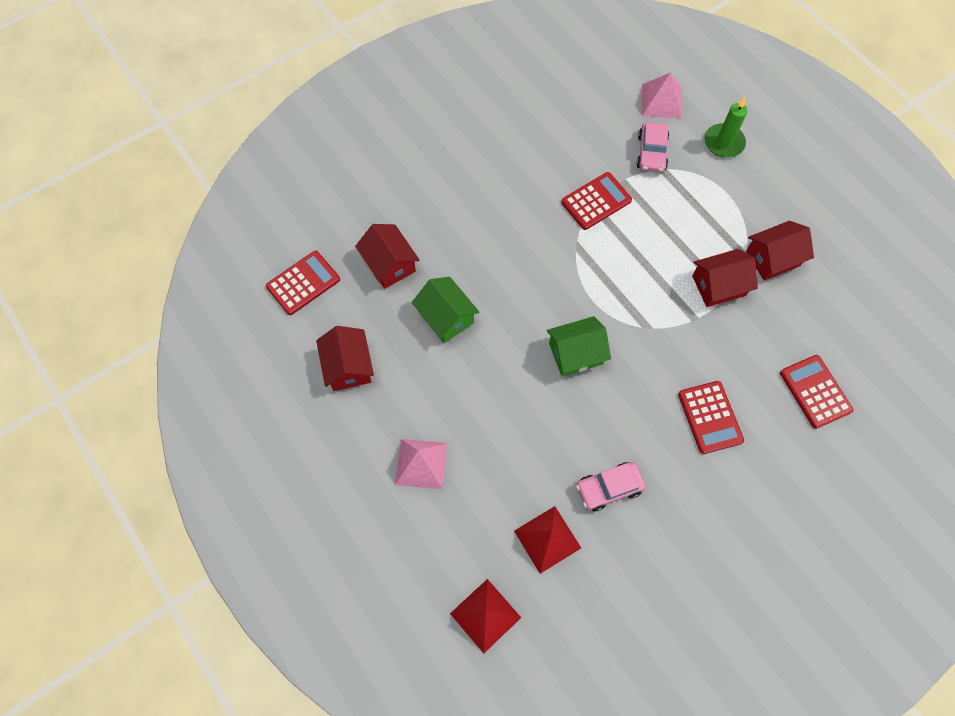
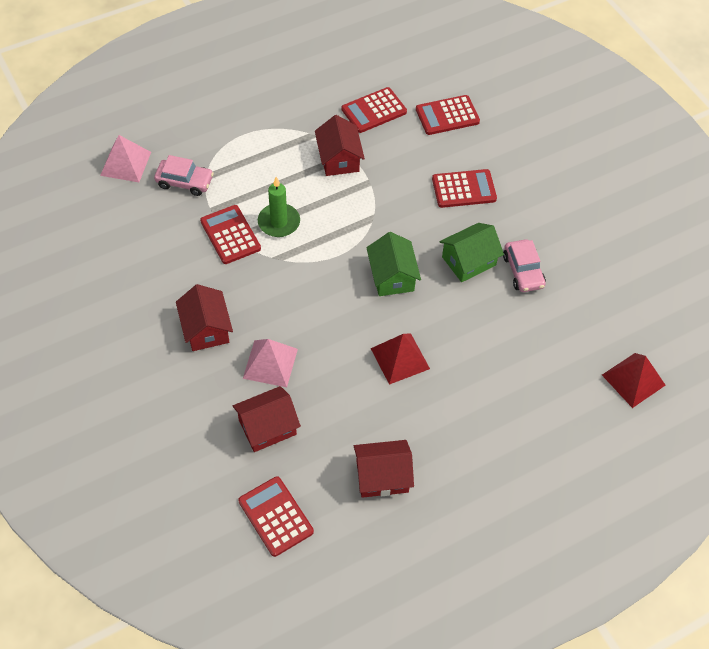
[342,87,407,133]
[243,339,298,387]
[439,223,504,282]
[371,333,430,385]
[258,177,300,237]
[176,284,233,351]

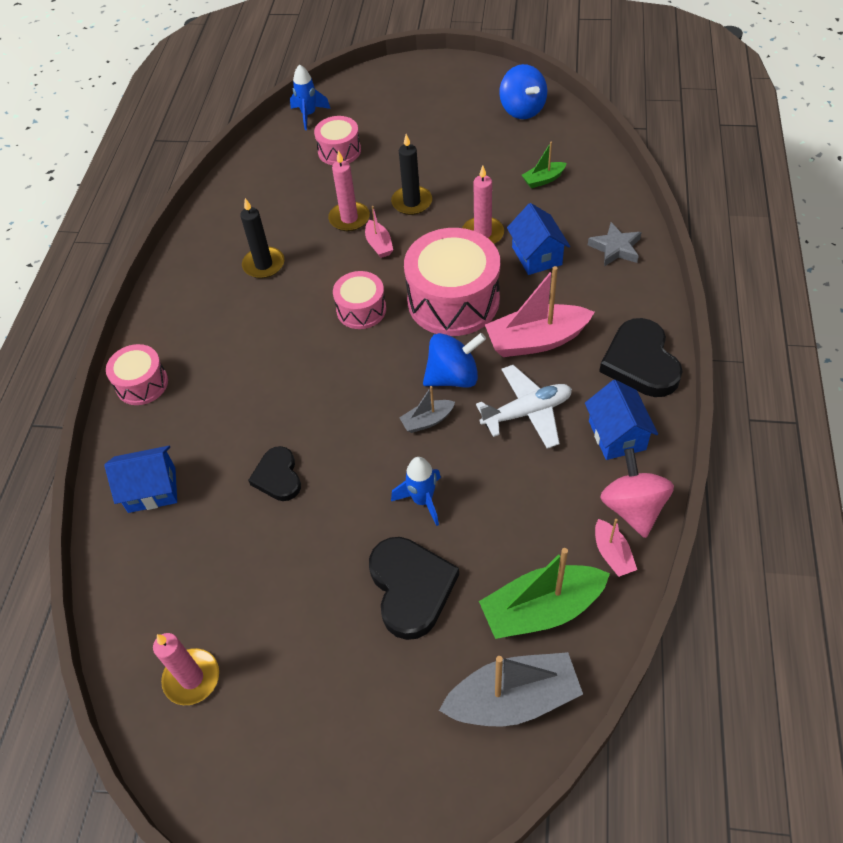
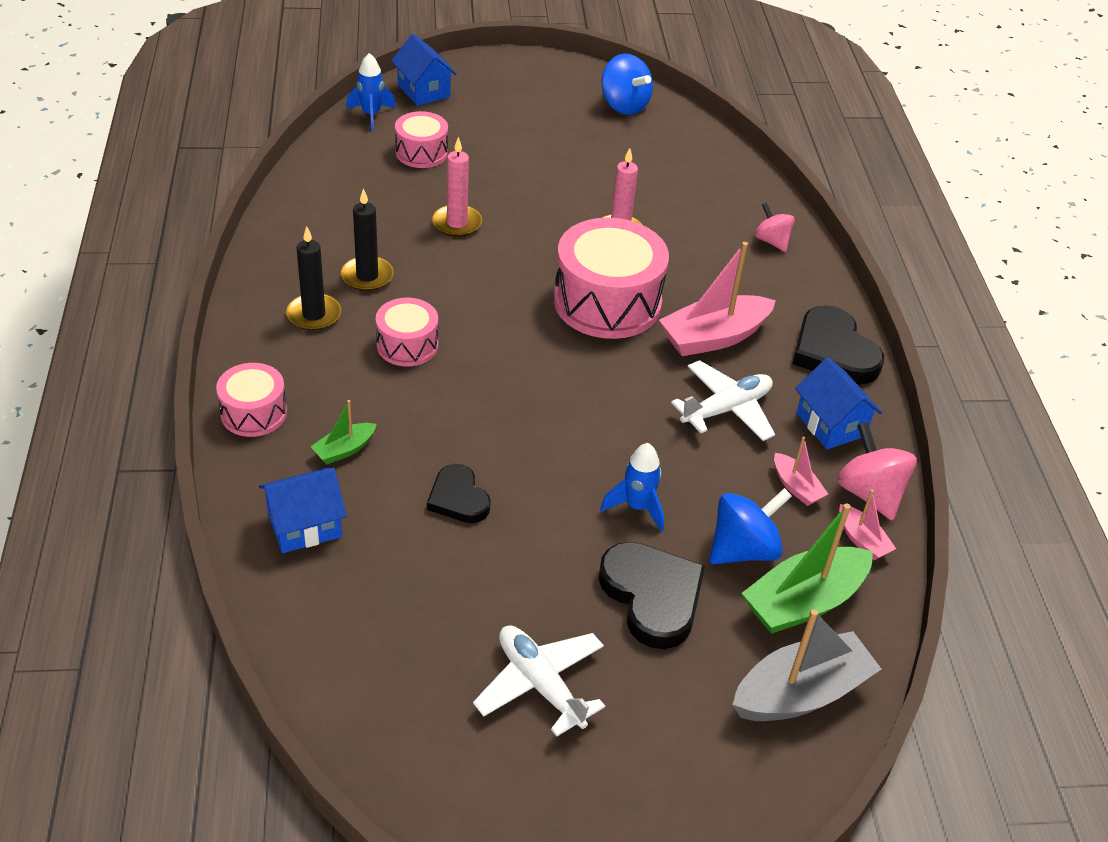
[153,633,219,705] (first image)
[399,386,455,433] (first image)
[473,625,605,737]
[376,298,438,366]
[774,437,828,506]
[286,226,341,331]
[710,488,792,564]
[391,34,457,106]
[310,400,376,464]
[755,202,795,252]

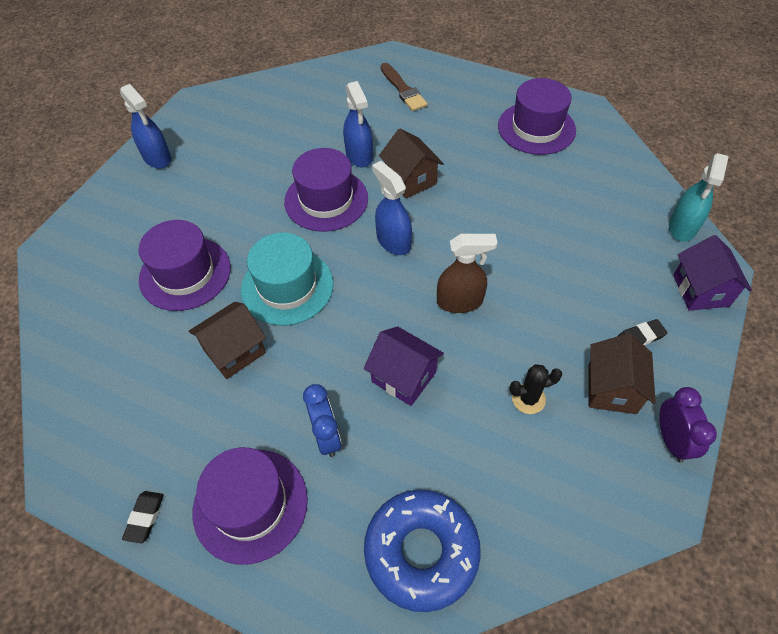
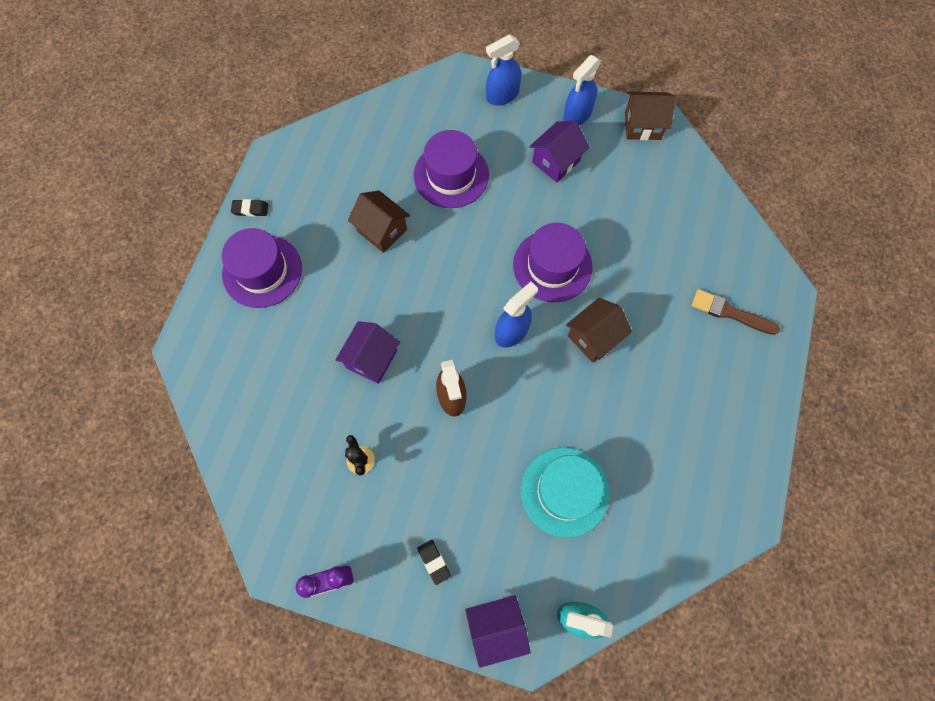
[303,384,342,457] (first image)
[364,490,481,612] (first image)
[498,78,576,155] (first image)
[529,121,589,182]
[521,447,610,538]
[486,35,521,106]
[625,92,676,140]
[691,289,780,335]

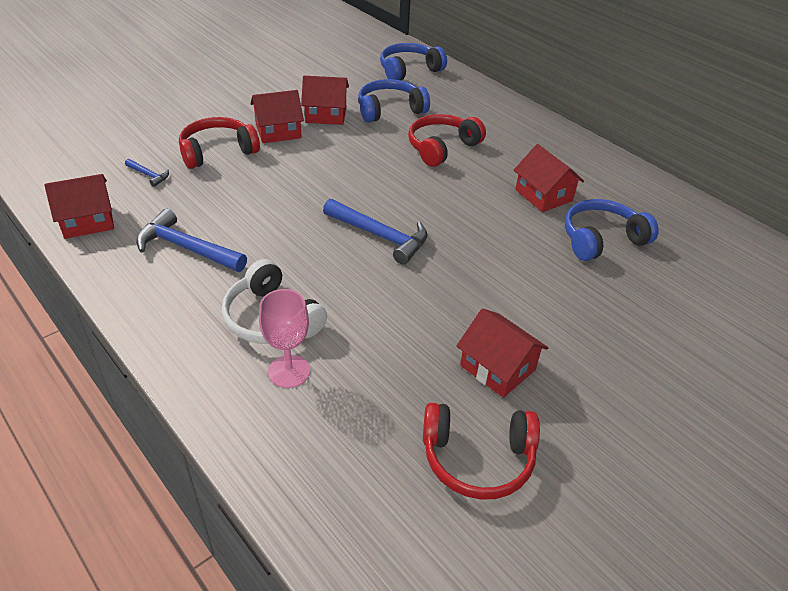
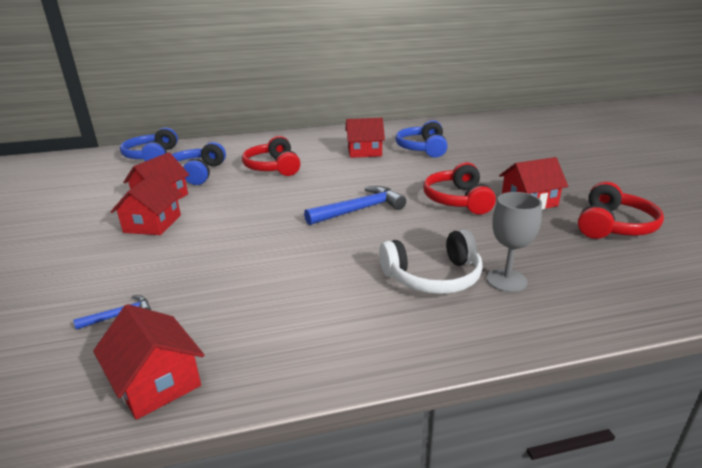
[136,209,247,272] (first image)
[423,162,496,215]
[487,192,542,292]
[93,304,204,420]

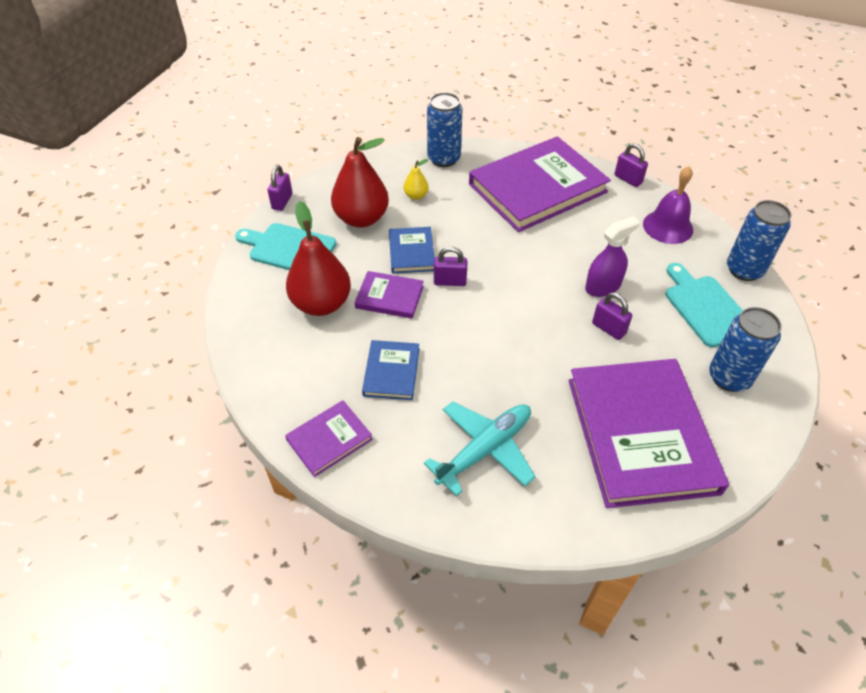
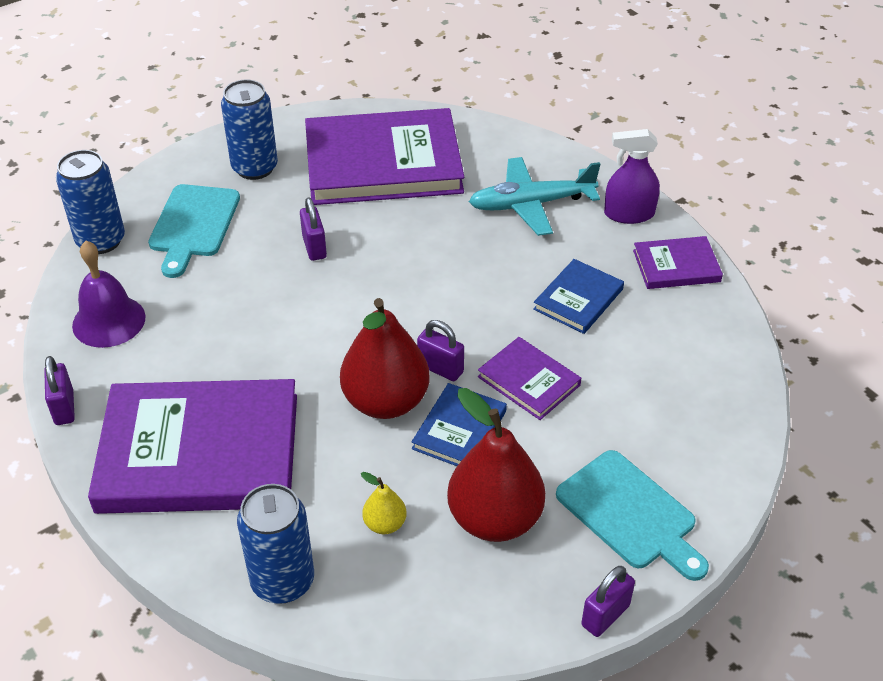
[340,298,429,419]
[604,129,660,224]
[305,108,464,205]

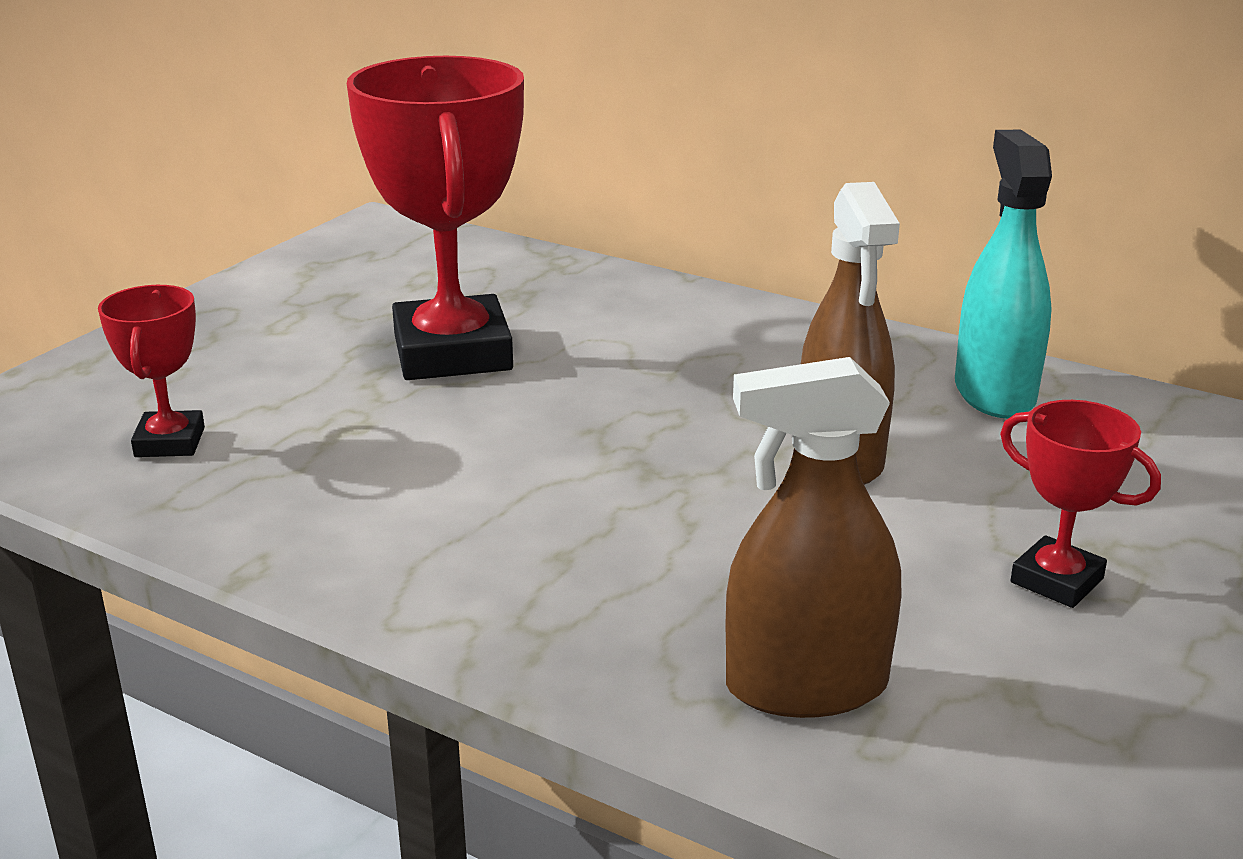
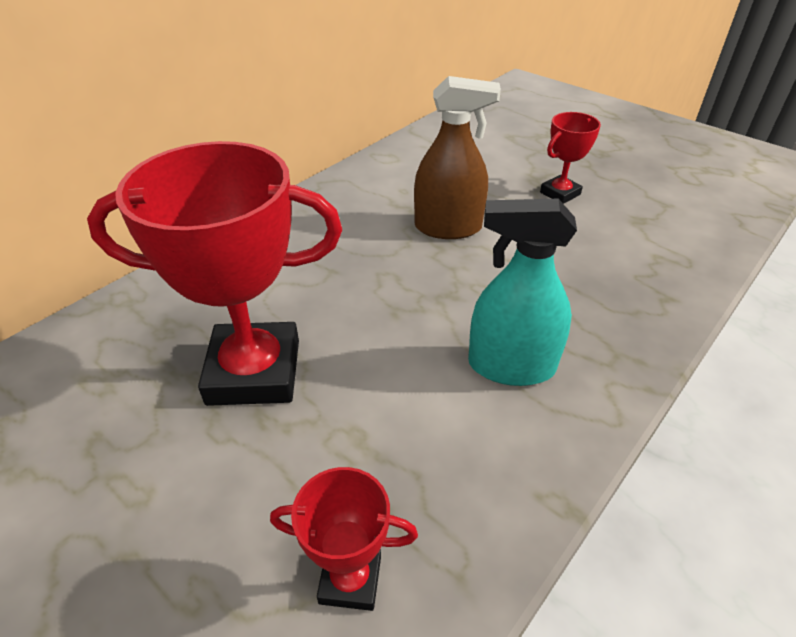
[726,357,901,718] (first image)
[468,199,577,386]

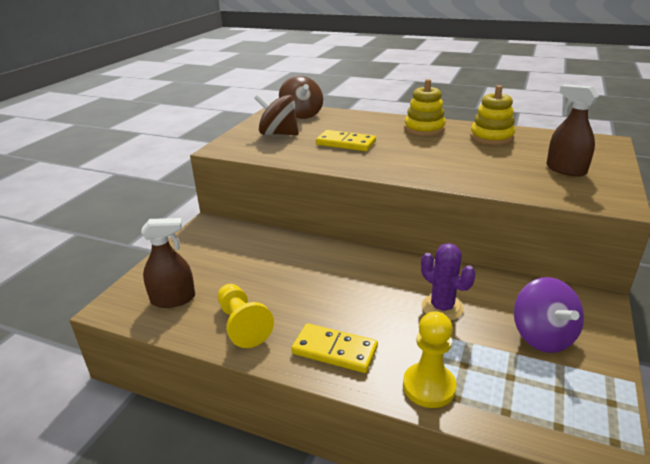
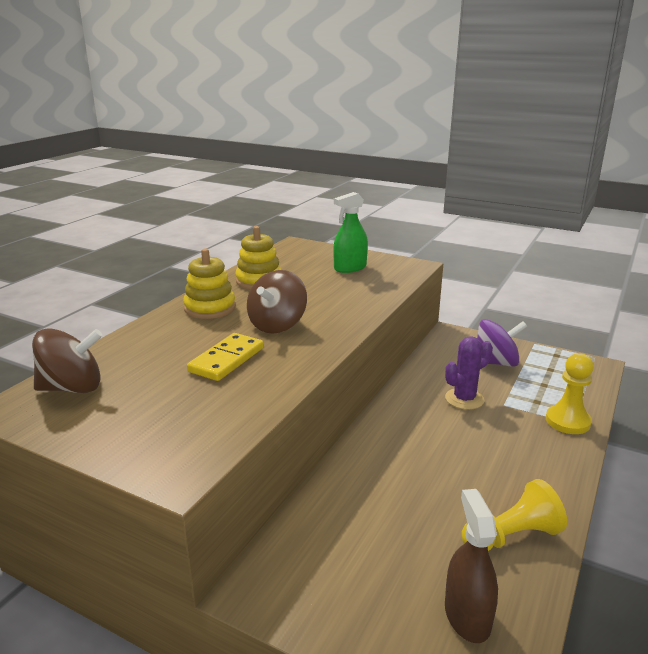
[291,323,378,373] (first image)
[247,270,307,334]
[333,192,368,273]

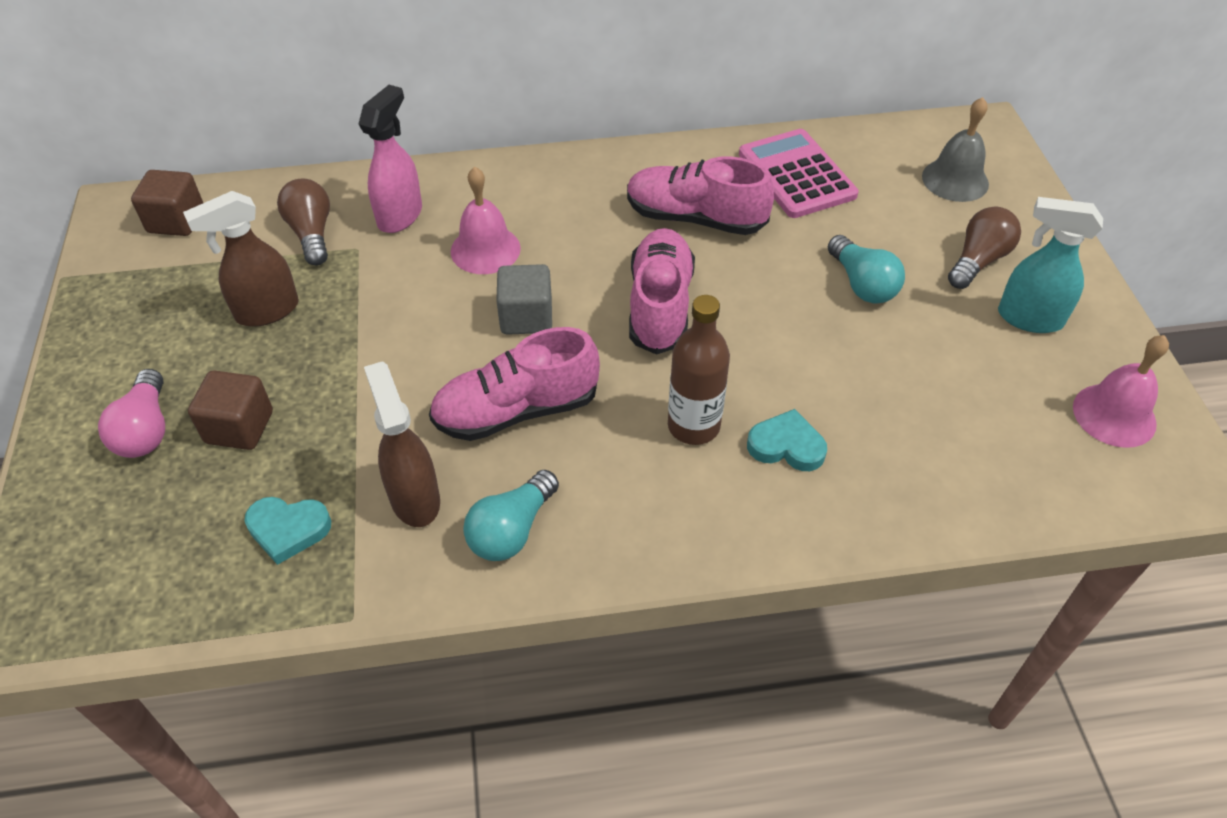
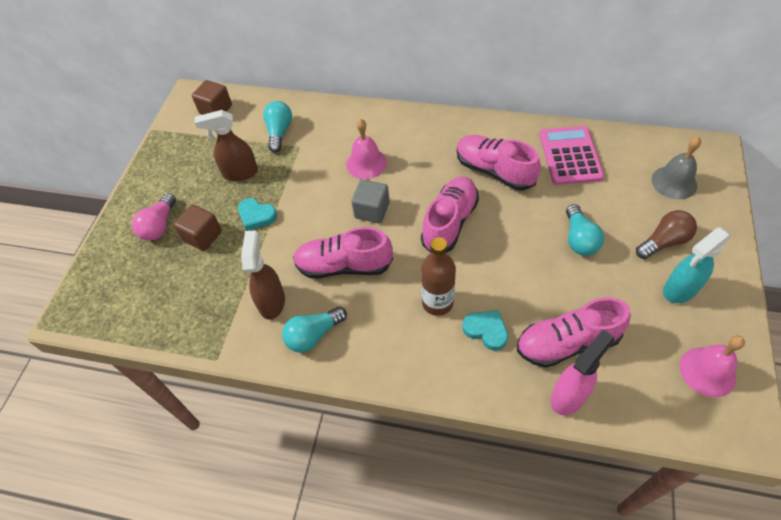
[517,297,631,367]
[238,198,277,231]
[551,329,614,415]
[263,101,292,153]
[663,228,732,303]

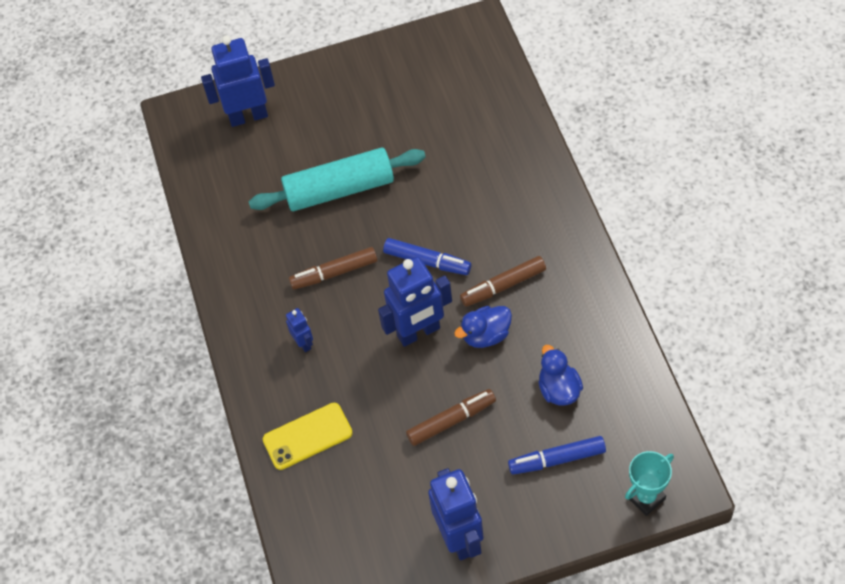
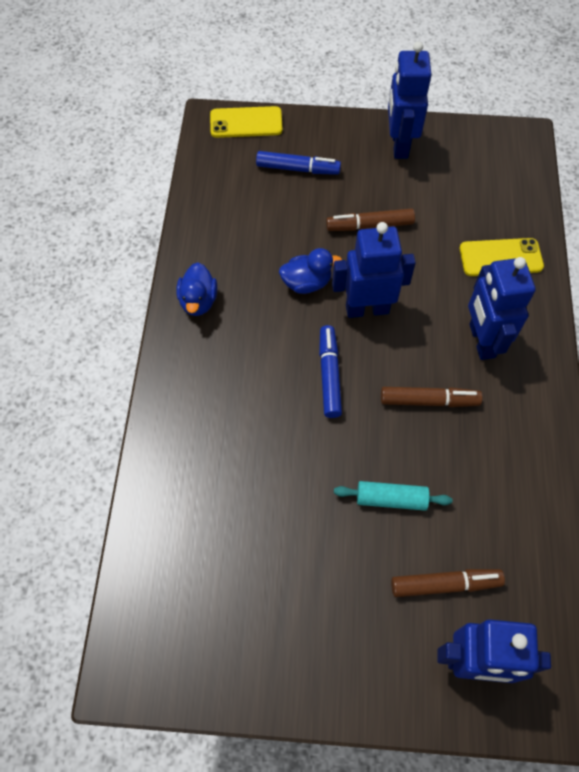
[391,569,505,597]
[176,262,217,316]
[210,106,283,138]
[319,325,342,418]
[334,481,453,511]
[468,257,536,360]

